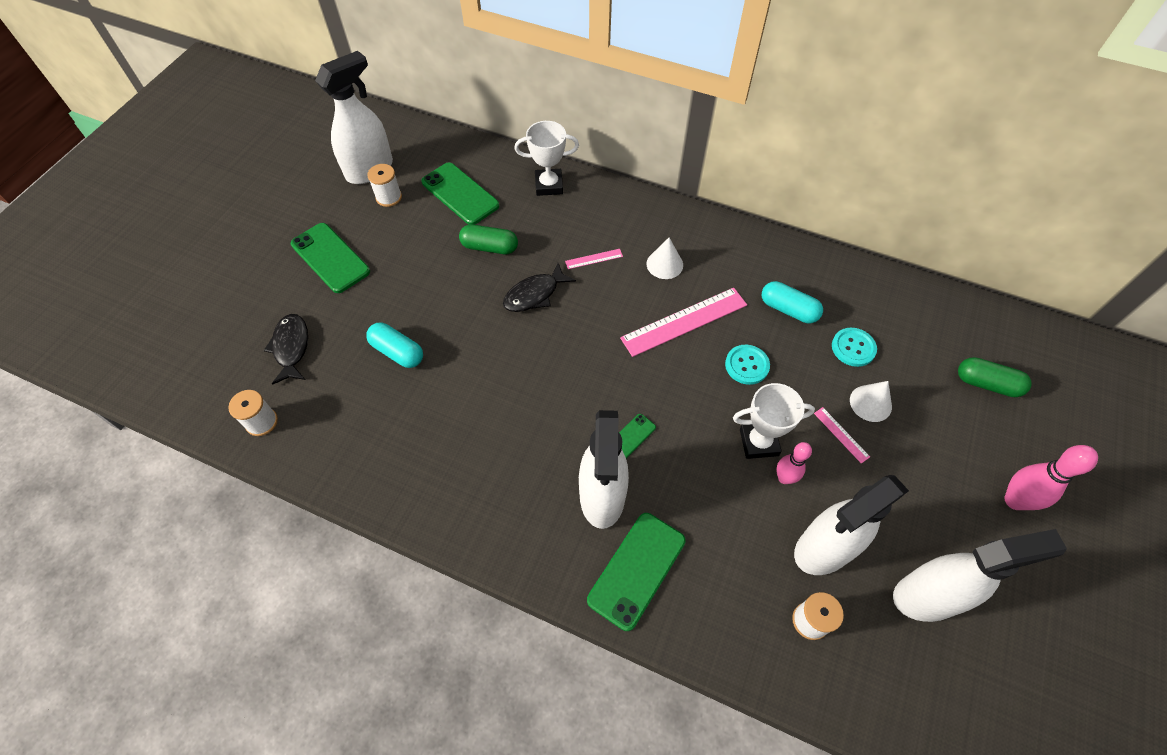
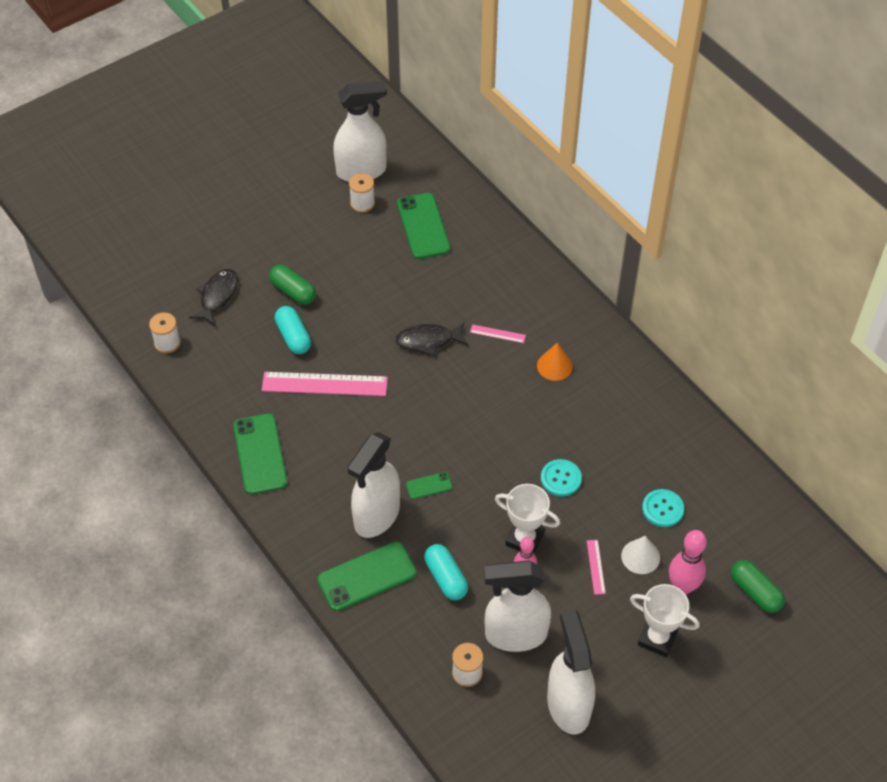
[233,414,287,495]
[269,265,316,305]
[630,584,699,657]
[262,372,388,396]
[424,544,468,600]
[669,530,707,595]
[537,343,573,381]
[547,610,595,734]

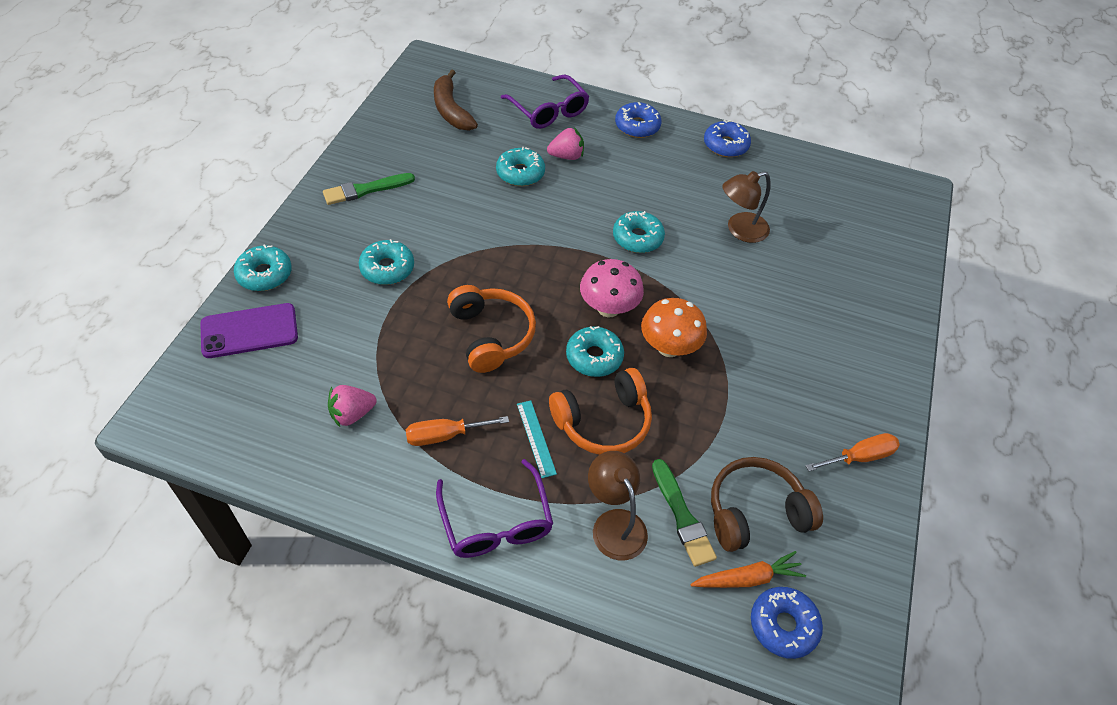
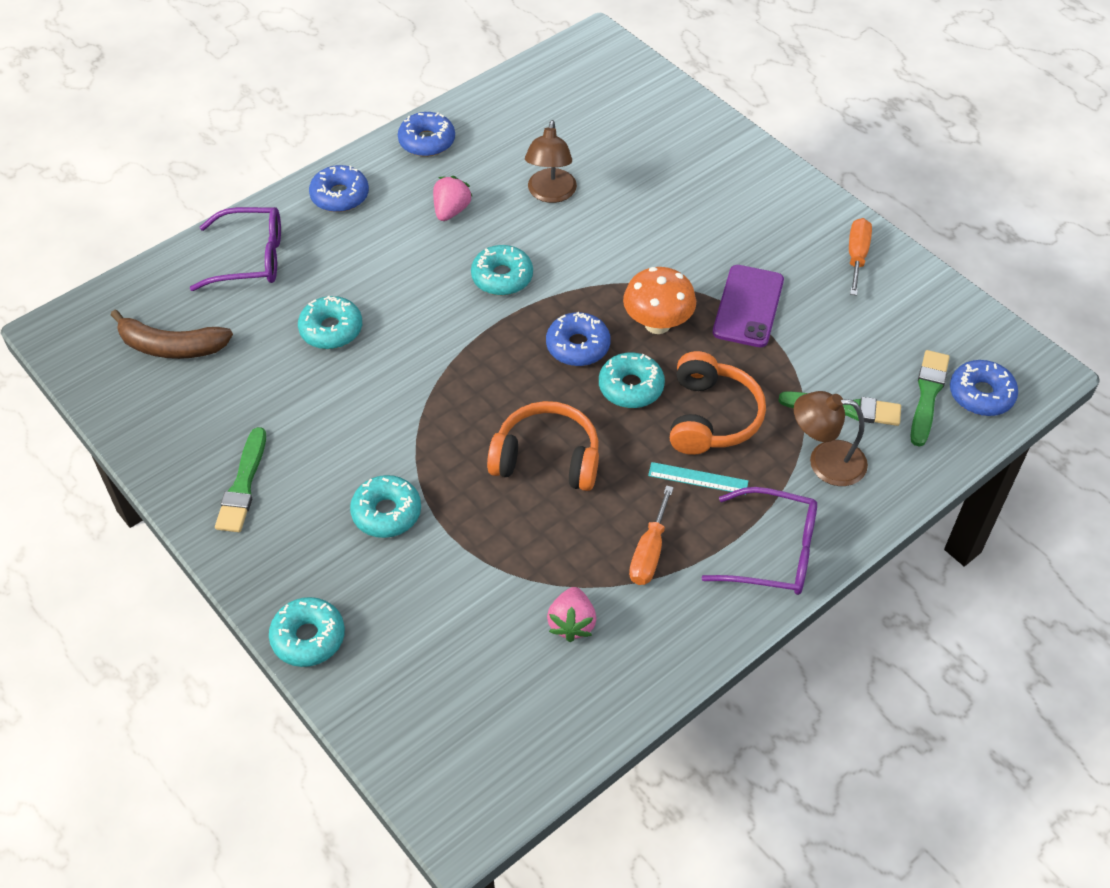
[711,457,823,552] (first image)
[713,265,784,347]
[433,176,473,221]
[546,312,611,366]
[910,350,950,447]

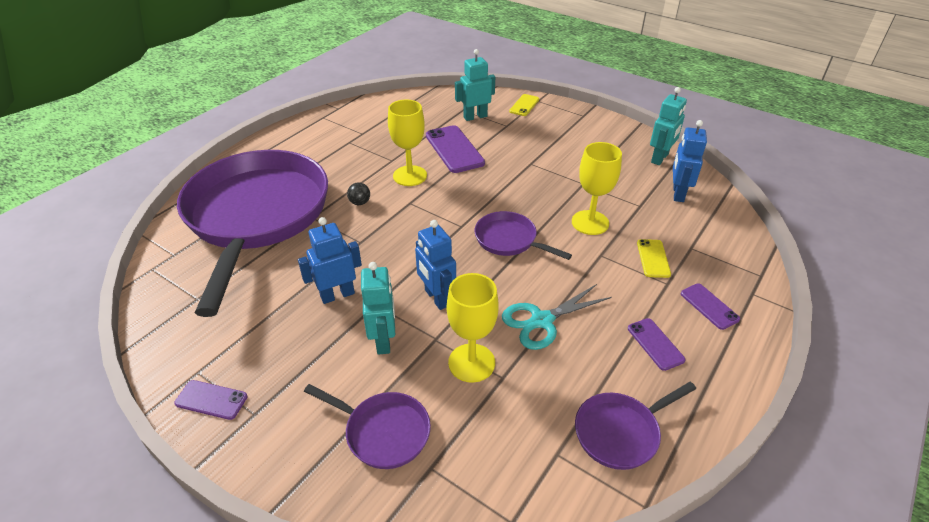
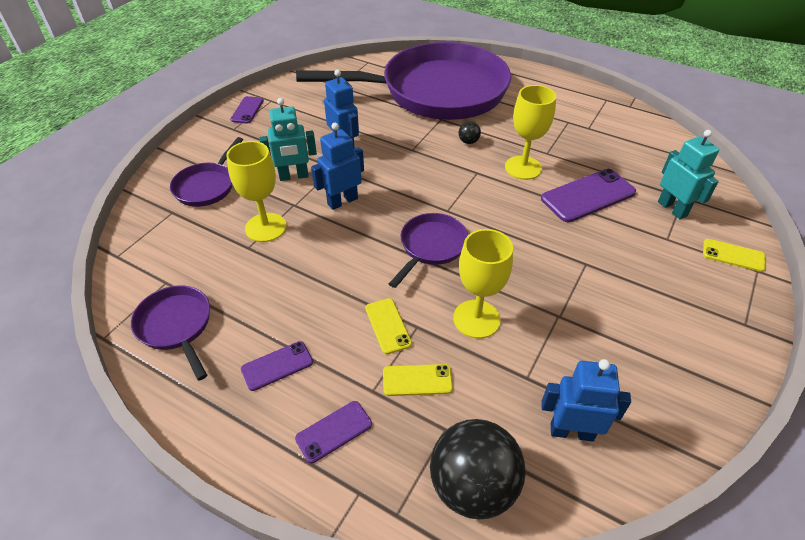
[502,284,612,350] (first image)
[650,87,687,165] (first image)
[365,298,412,354]
[430,419,526,520]

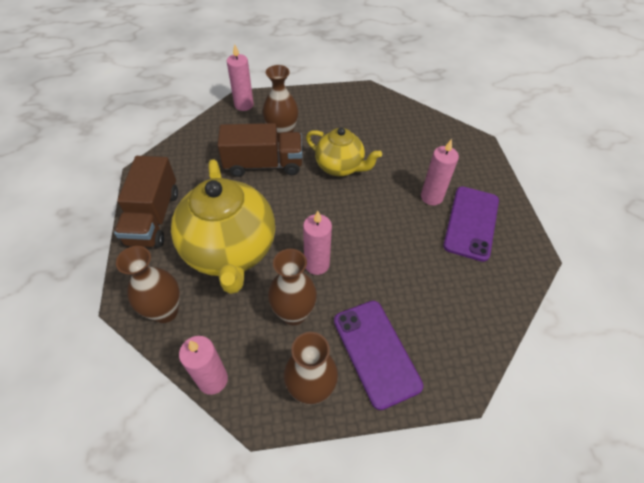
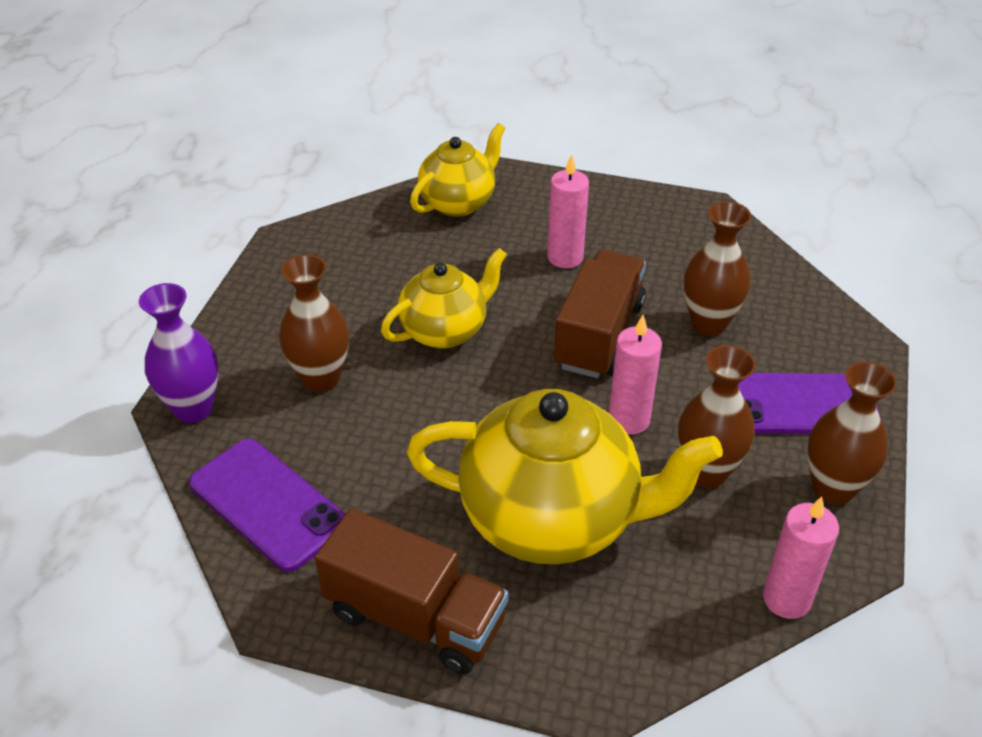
[410,123,505,217]
[684,201,752,336]
[554,250,646,378]
[189,439,345,572]
[139,283,219,423]

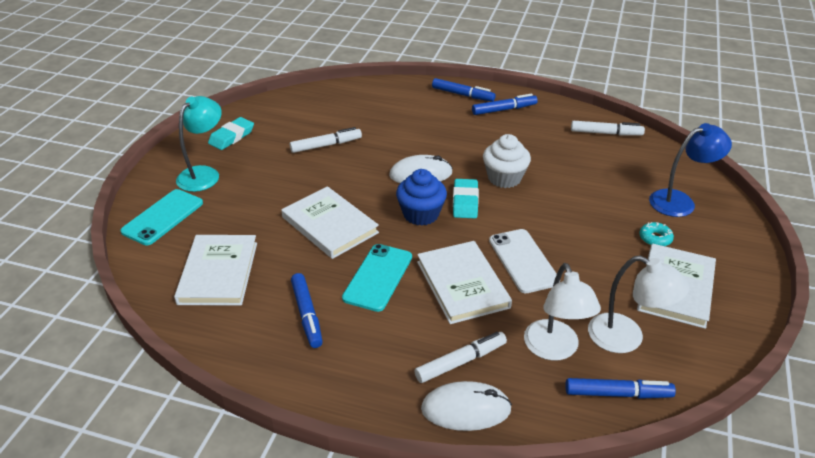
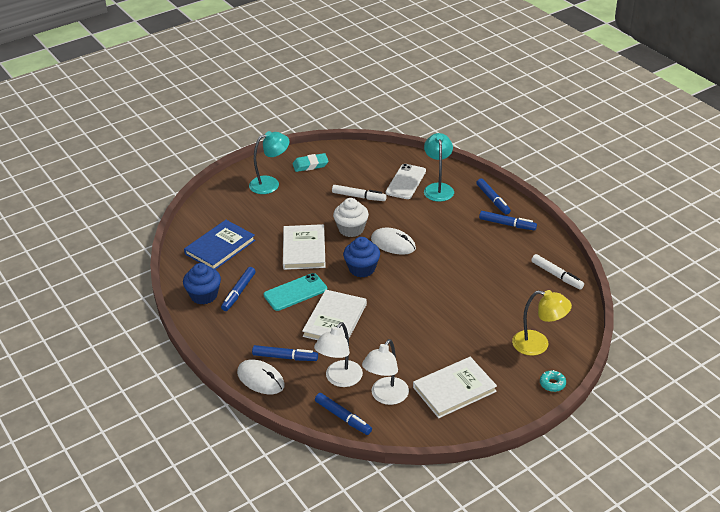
[120,189,203,245] (first image)
[453,179,479,218] (first image)
[183,263,221,305]
[424,133,454,202]
[333,198,369,237]
[386,164,426,199]
[540,370,566,392]
[184,220,255,270]
[252,345,318,361]
[512,290,572,356]
[362,339,409,405]

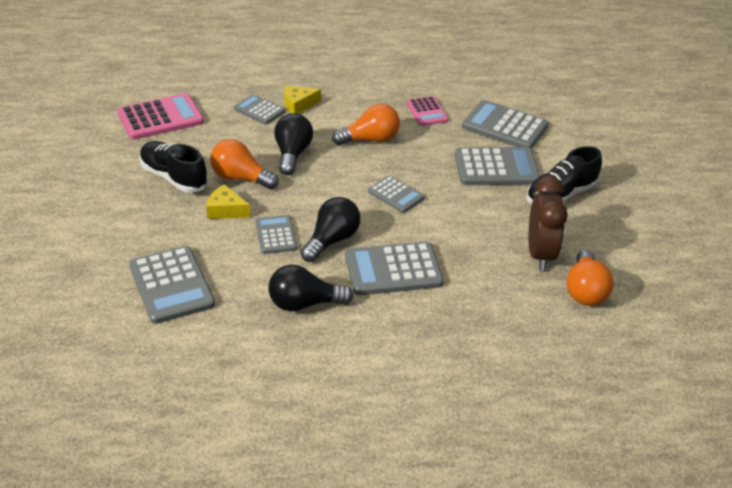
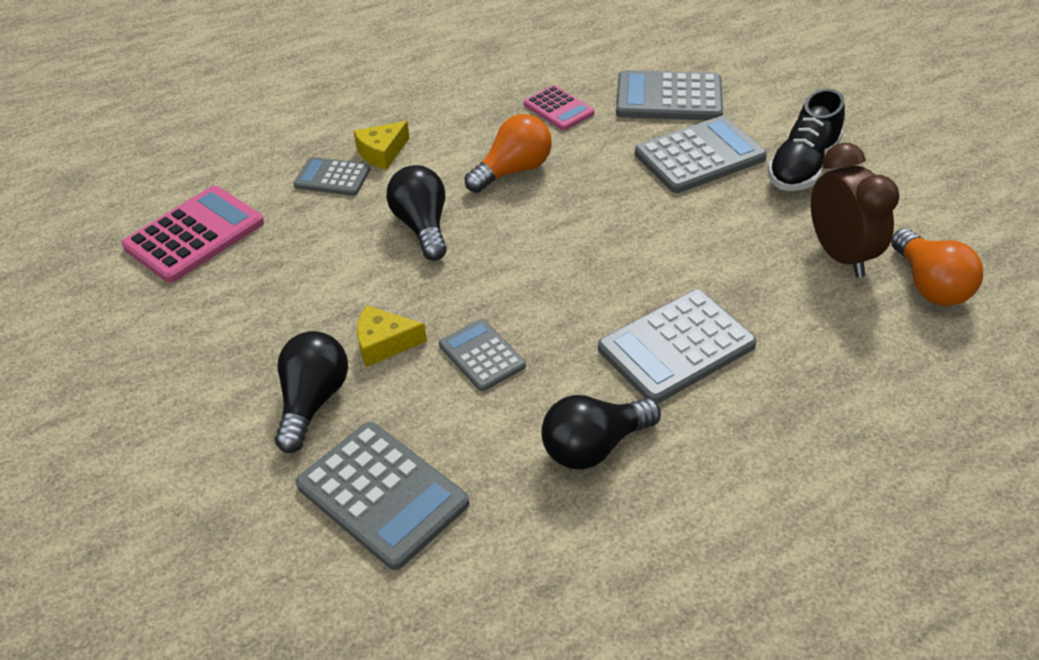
[139,141,208,193] (first image)
[210,139,279,189] (first image)
[368,175,425,213] (first image)
[275,331,348,453]

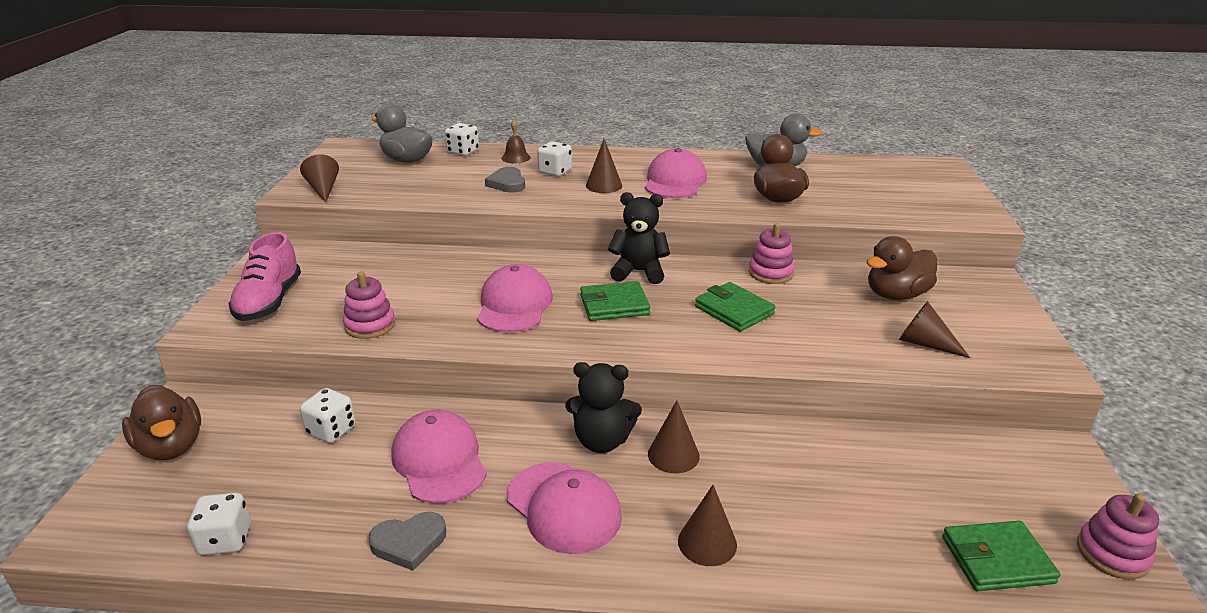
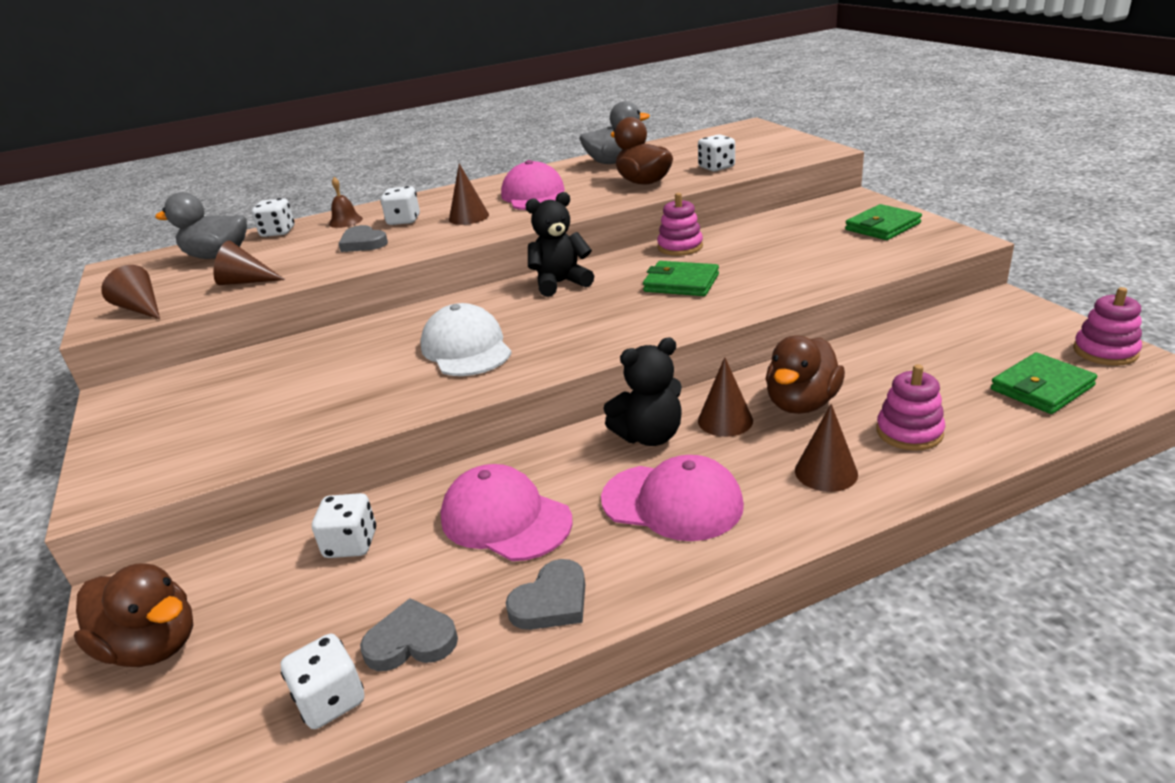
[229,232,301,321] (first image)
[360,598,458,671]
[698,134,735,172]
[876,364,945,451]
[845,204,922,240]
[766,335,845,414]
[213,241,285,285]
[420,303,512,376]

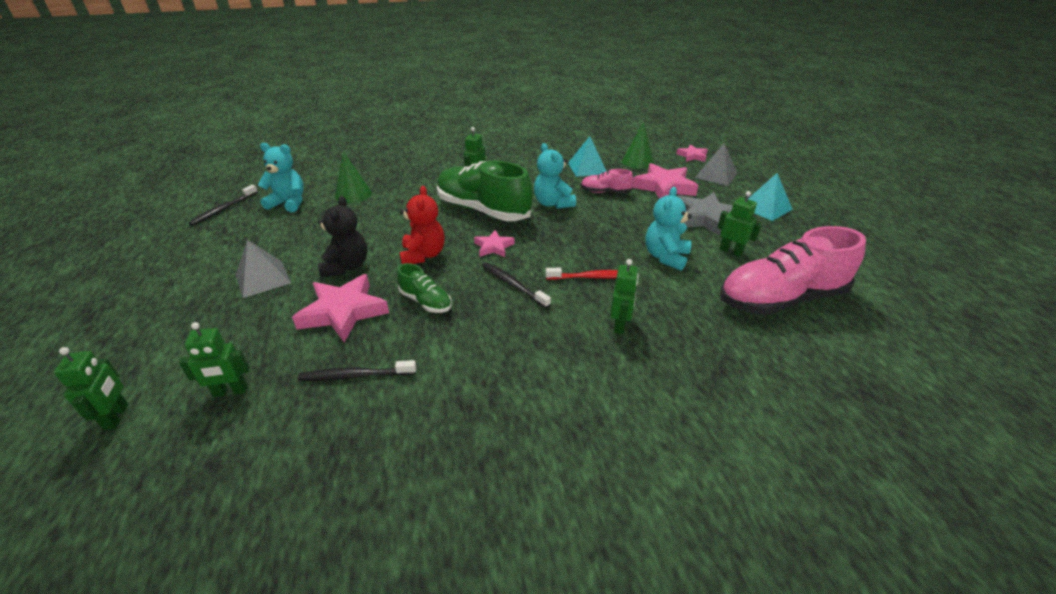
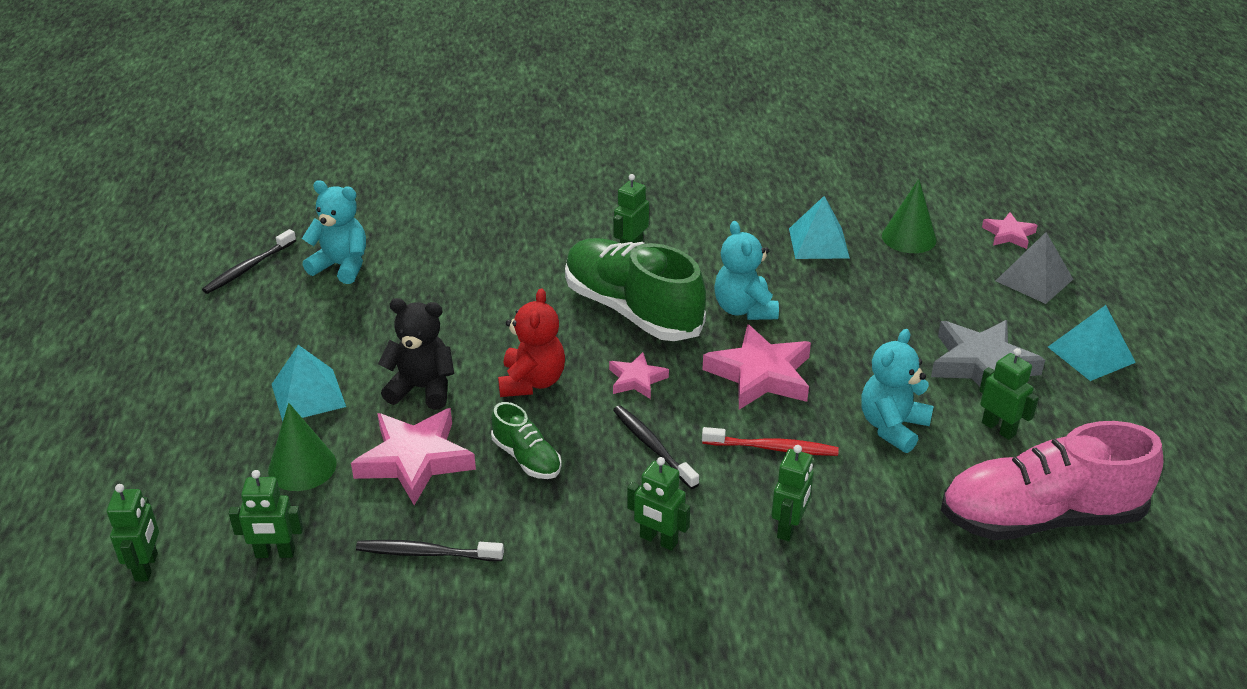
[581,169,633,193] (first image)
[627,457,690,551]
[268,403,337,491]
[702,324,811,410]
[272,345,346,422]
[378,298,454,410]

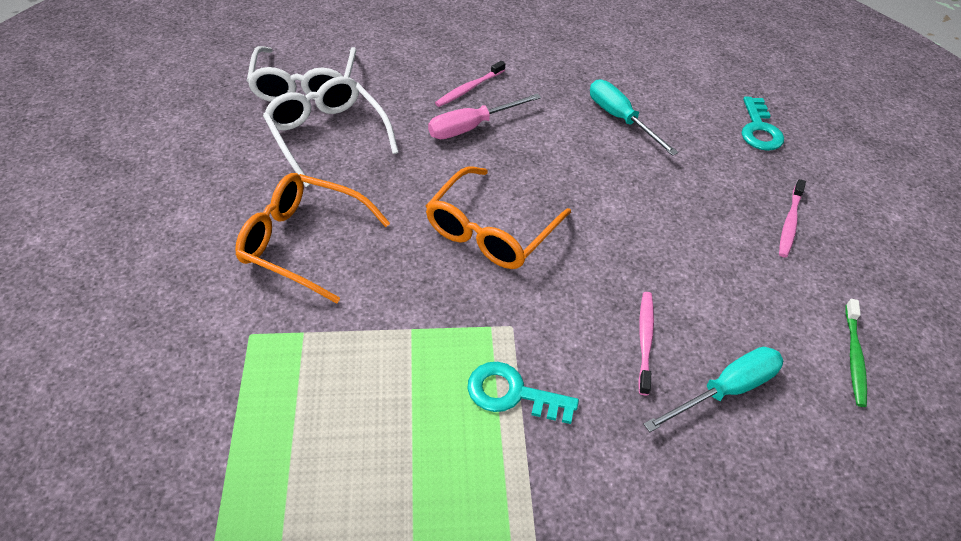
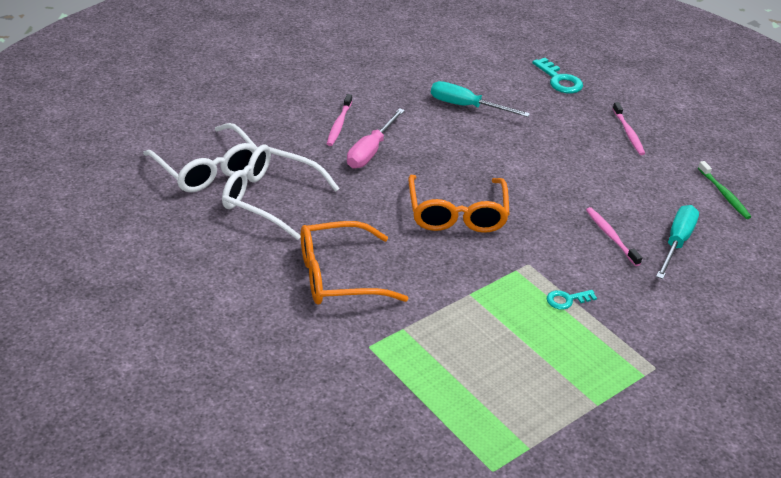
[547,290,597,310]

